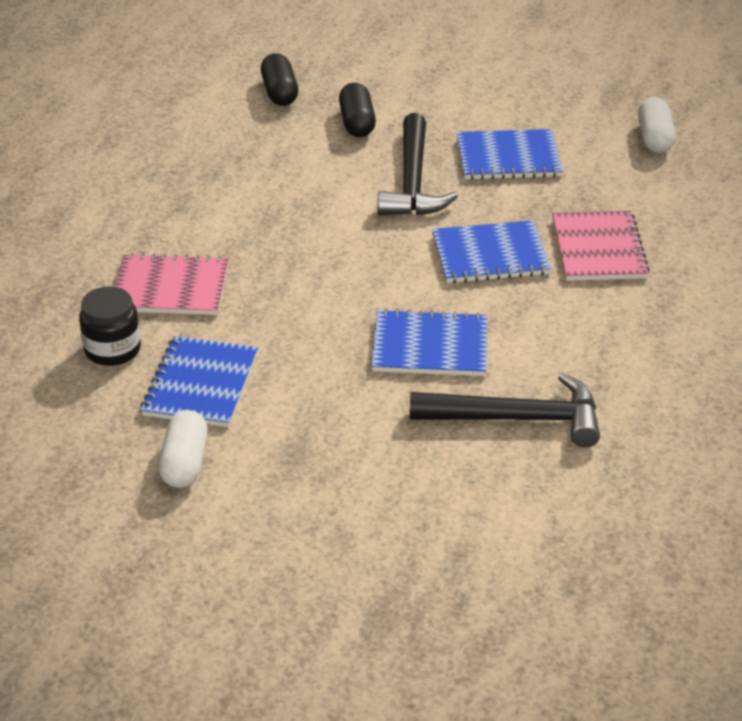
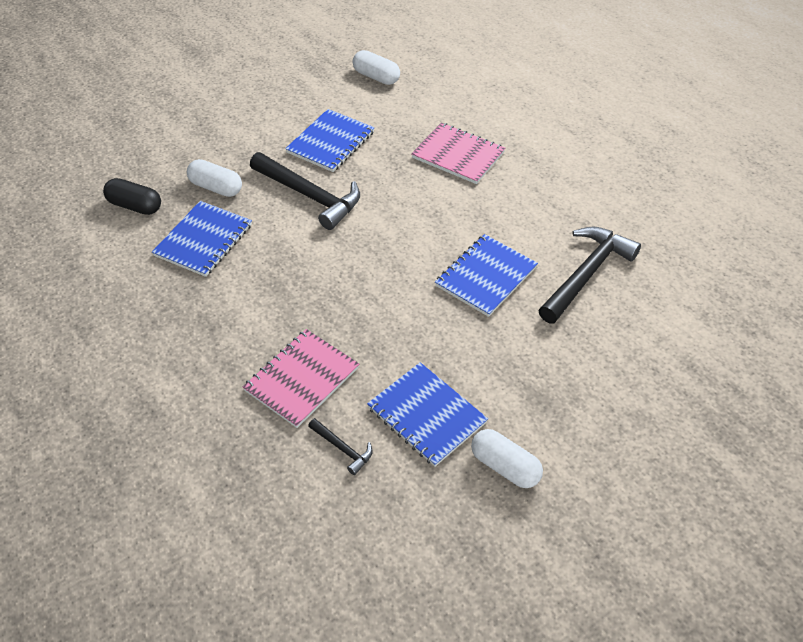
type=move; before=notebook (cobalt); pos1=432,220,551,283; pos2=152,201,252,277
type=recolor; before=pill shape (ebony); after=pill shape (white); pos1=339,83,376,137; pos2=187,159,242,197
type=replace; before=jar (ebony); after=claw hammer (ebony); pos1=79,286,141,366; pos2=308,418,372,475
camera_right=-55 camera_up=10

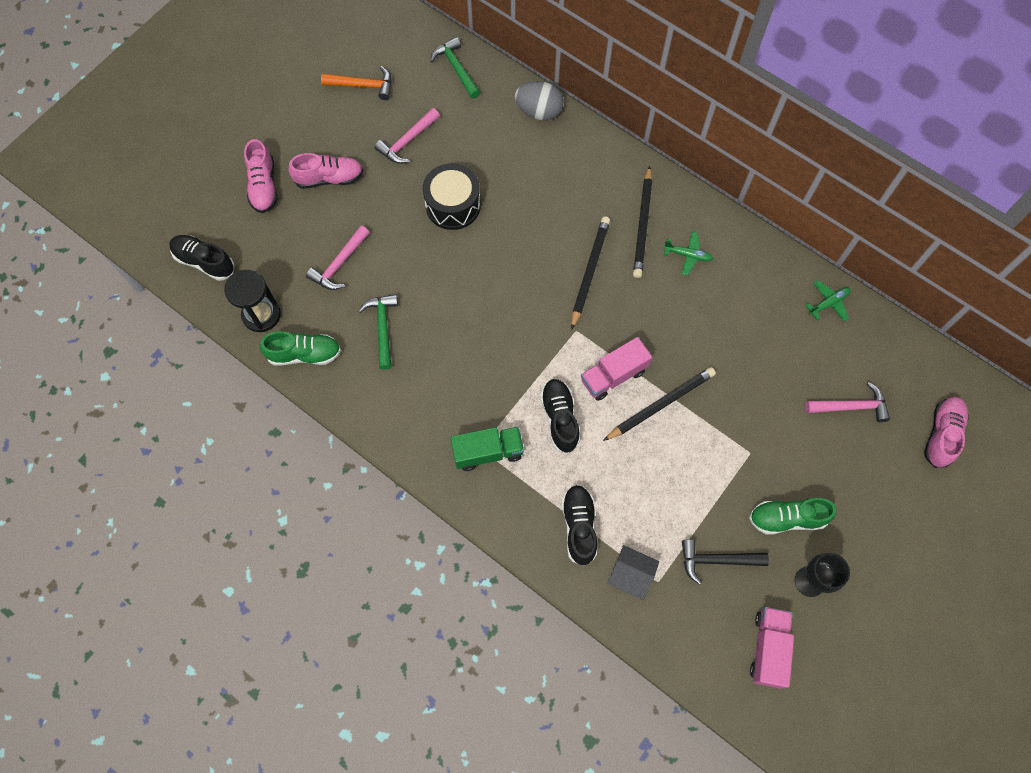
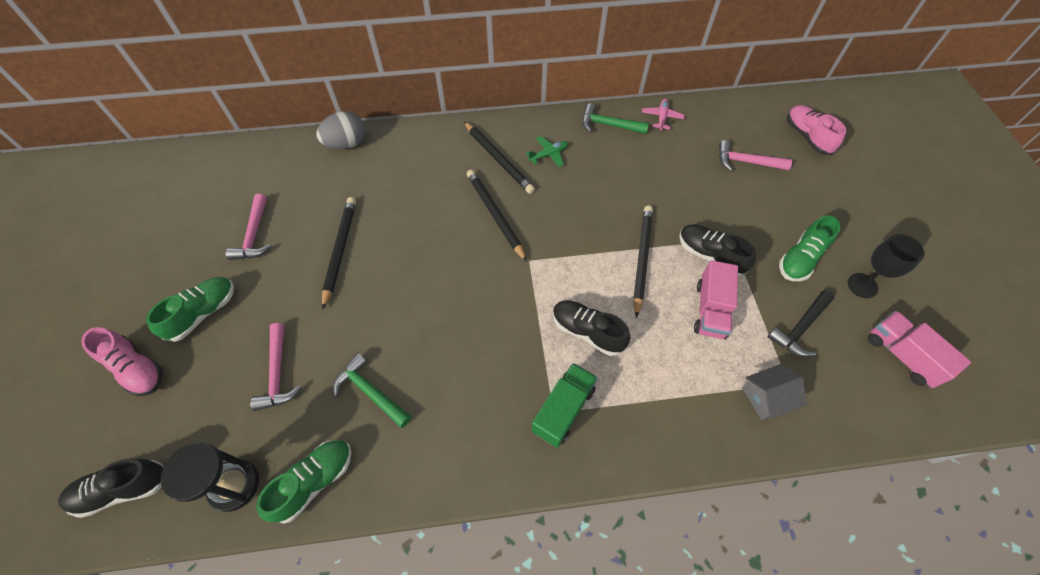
type=recolor; before=shoe (pink); after=shoe (green); pos1=288,153,363,189; pos2=146,277,234,342
type=replace; before=snare drum (ebony); after=wooden pencil (ebony); pos1=423,163,481,230; pos2=322,197,356,310
type=move; before=claw hammer (green); pos1=430,37,480,98; pos2=582,103,649,134
type=recolor; before=plane (green); after=plane (pink); pos1=805,280,851,322; pos2=642,99,685,130
type=move; before=shoe (ebony); pos1=561,485,597,566; pos2=679,224,756,277
type=move; before=truck (pink); pos1=581,337,652,401; pos2=694,260,738,339
type=rotate; before=claw hammer (pink); pos1=805,382,890,422; pos2=719,140,792,171; turn=-120
type=delete; before=claw hammer (orange); pos1=321,66,392,100
camera_right=-45 camera_up=-10

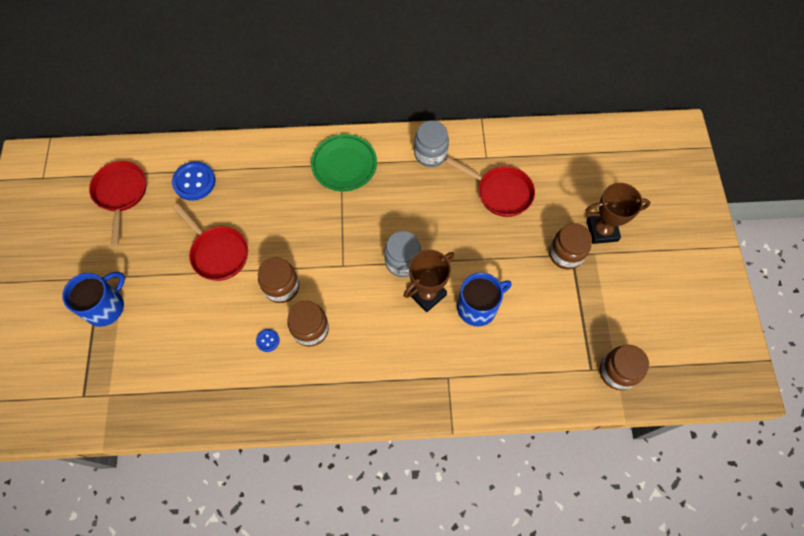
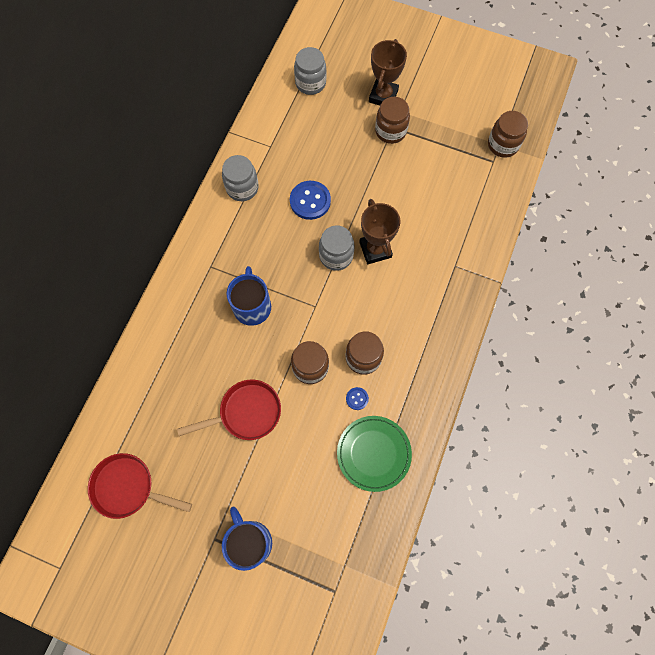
type=move; before=mug (cobalt); pos1=457,273,512,326; pos2=227,266,271,326
type=move; before=sewing button (cobalt); pos1=172,161,216,201; pos2=290,181,331,220
type=insert; after=jar (grey); pos2=294,47,326,95
type=move; before=plate (green); pos1=311,134,377,192; pos2=337,416,412,492
type=delete; before=pan (crimson); pos1=446,157,535,217
camera_right=-65 camera_up=5

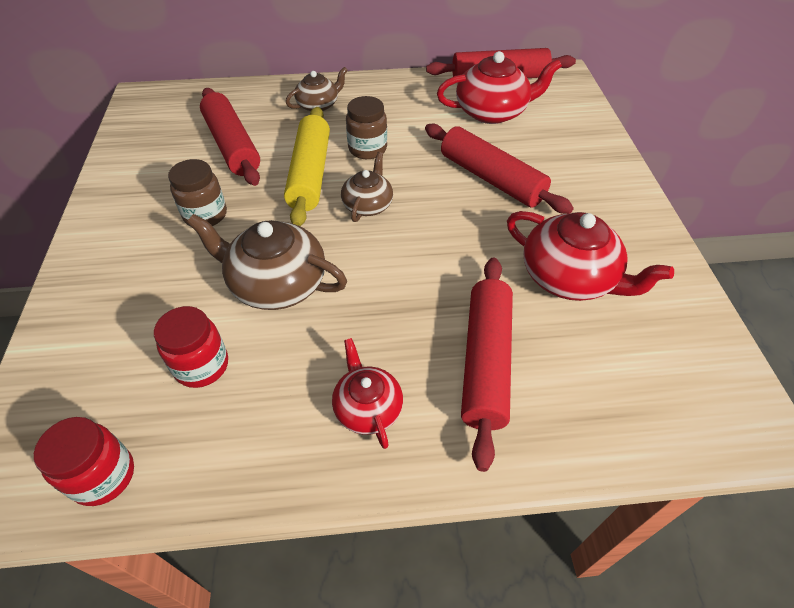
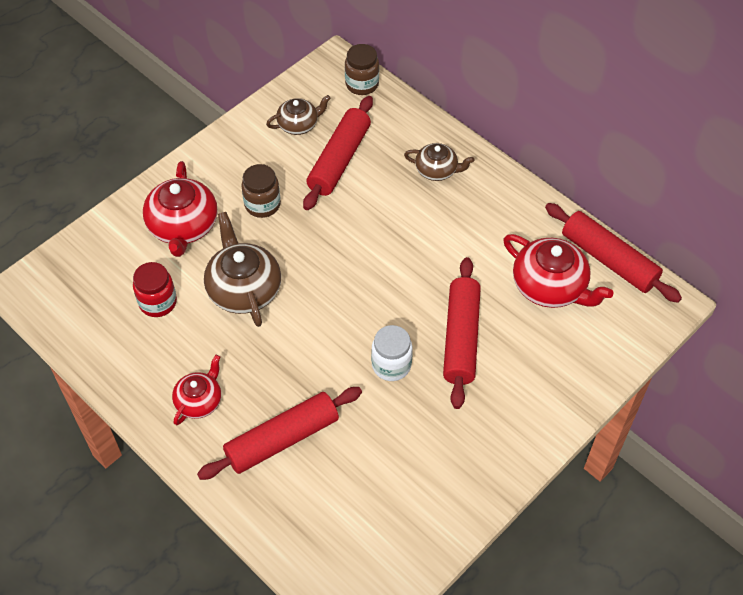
type=move; before=tea pot (crimson); pos1=507,211,674,301; pos2=143,161,218,257
type=move; before=tea pot (dark brown); pos1=341,152,393,222; pos2=266,95,331,135
type=move; before=jar (dark brown); pos1=346,96,387,159; pos2=345,44,379,95
type=insert; after=jar (white); pos2=371,325,413,381
type=delete; before=jar (crimson); pos1=34,417,134,506
type=delete; before=rolling pin (yellow); pos1=284,107,330,226
camera_right=50 camera_up=5

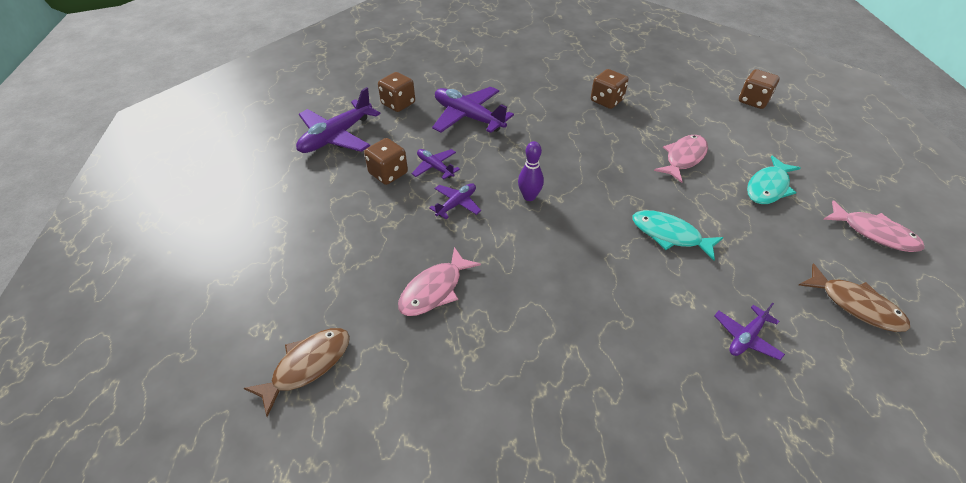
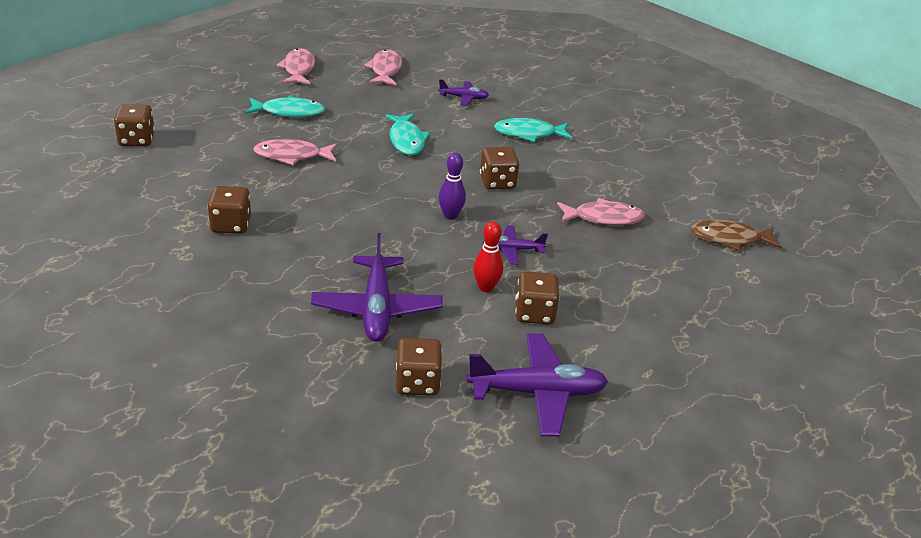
type=recolor; before=fish (dark brown); after=fish (pink); pos1=799,263,910,332; pos2=364,49,402,85
type=replace; before=plane (purple); after=tenpin (crimson); pos1=411,149,460,179; pos2=473,221,503,292
type=insert; after=die (dark brown); pos2=480,147,519,190
type=insert; after=fish (aqua); pos2=494,118,572,142
camera_right=-135 camera_up=-10

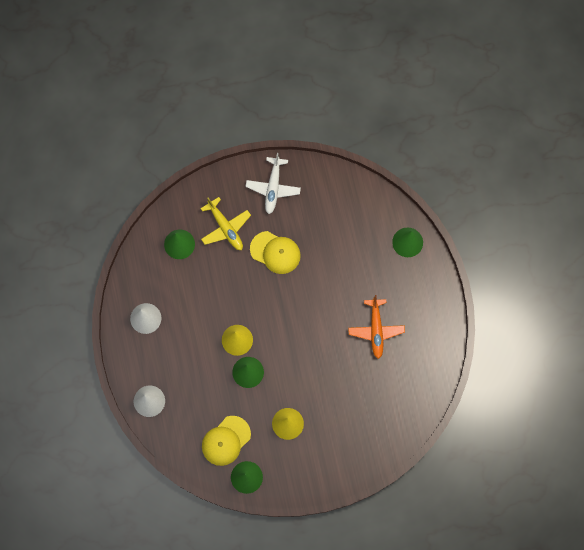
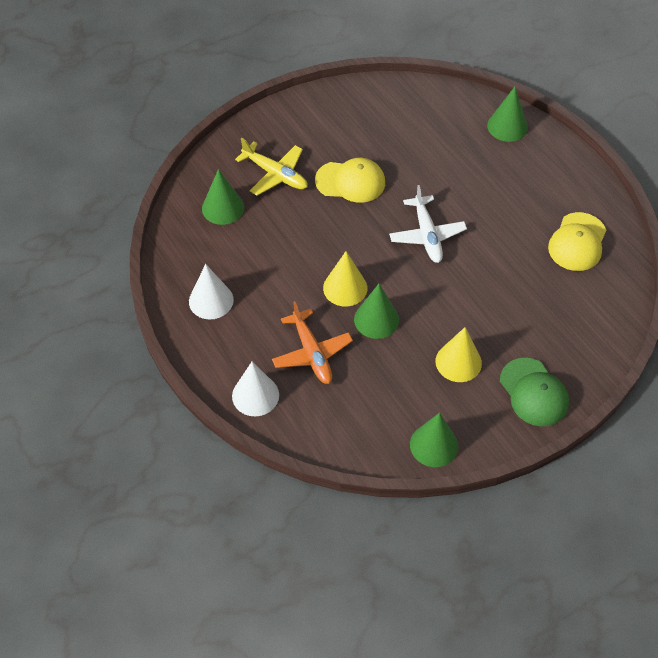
type=move; before=plane (orange); pos1=348,295,405,359; pos2=272,301,353,384
type=move; before=plane (white); pos1=246,153,301,214; pos2=389,185,467,263
type=insert; after=peaked cap (green); pos2=500,358,569,426
type=move; before=peaked cap (yellow); pos1=202,416,251,466; pos2=548,212,606,271
camera_right=-20 camera_up=-20

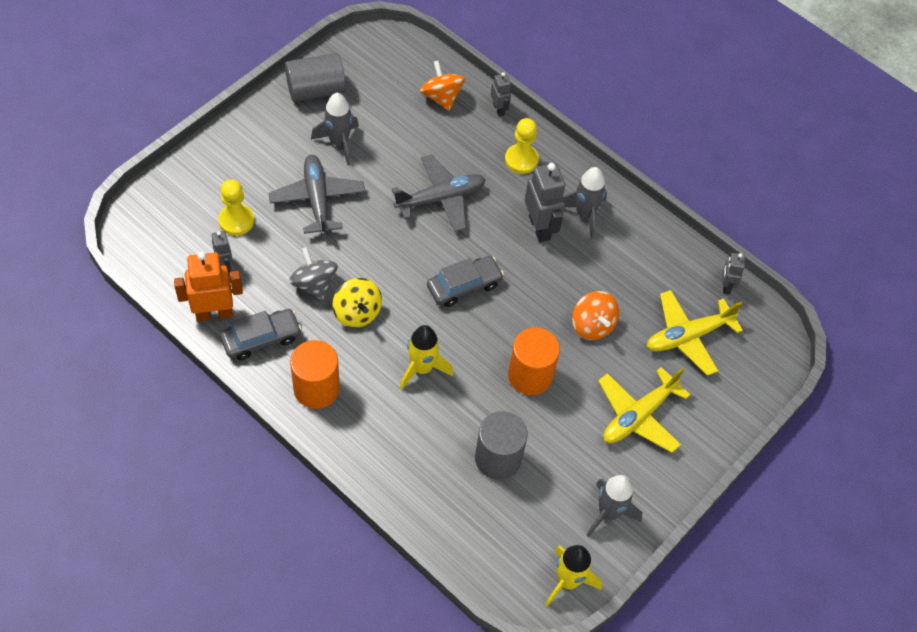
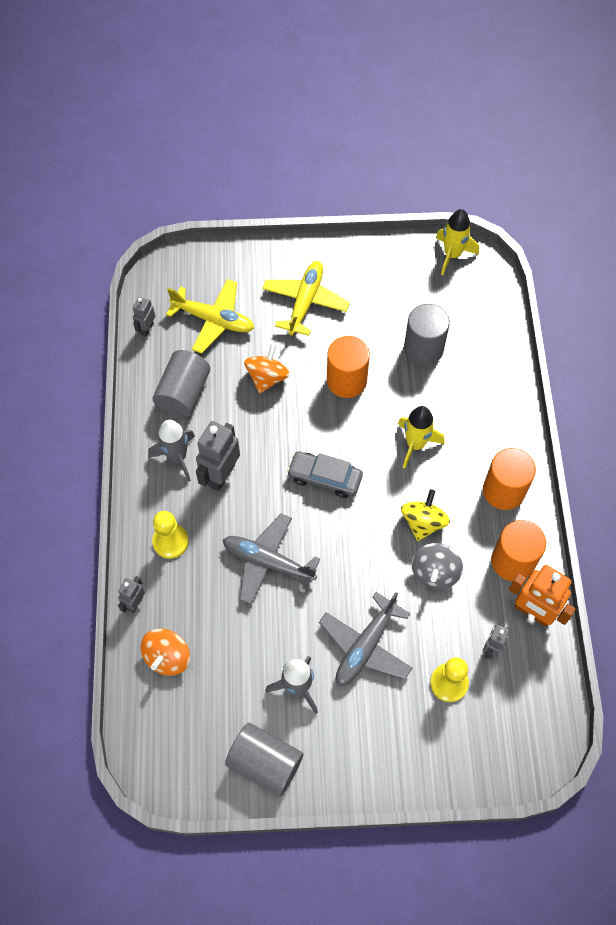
type=rotate; before=robot (grey); pos1=723,253,745,294; pos2=133,297,155,337; turn=150
type=insert; after=cylinder (grey); pos2=153,350,210,417
type=rotate; before=plane (yellow); pos1=598,367,690,453; pos2=262,261,350,336; turn=-75
type=replace; before=car (grey); after=cylinder (orange); pos1=220,309,302,360; pos2=491,520,546,582
type=delete; before=spaceship (grey); pos1=587,475,642,537
camera_right=-130 camera_up=5

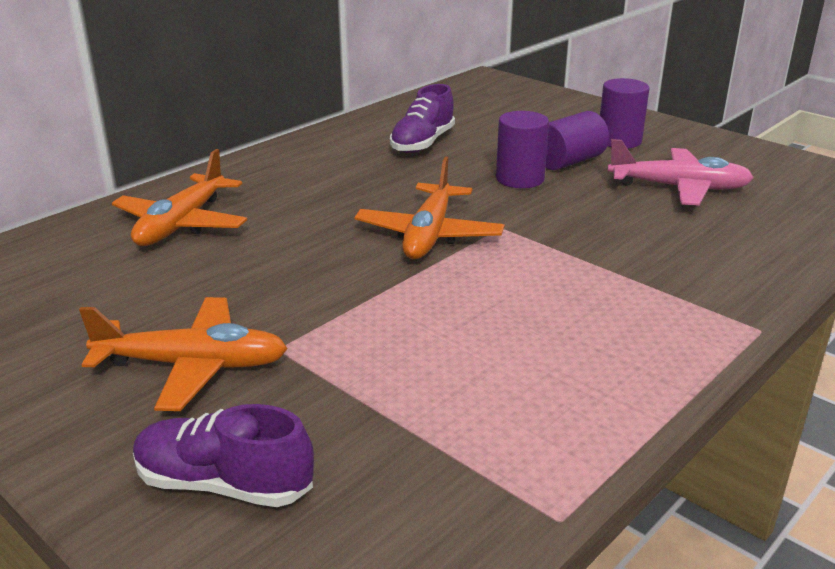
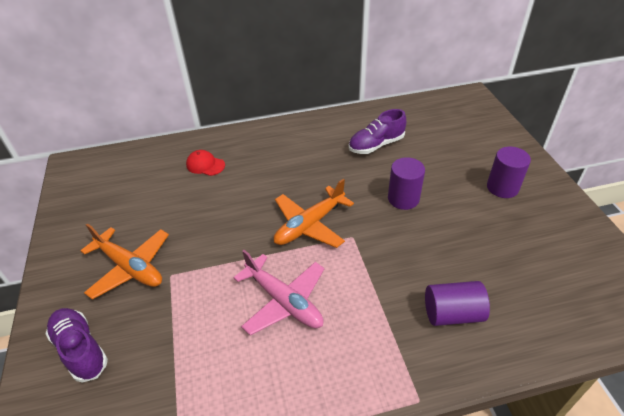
type=replace; before=plane (orange); after=peaked cap (crimson); pos1=112,149,247,246; pos2=186,150,225,176
type=move; before=plane (pink); pos1=608,139,754,206; pos2=233,250,325,335
type=move; before=cylinder (purple); pos1=545,111,609,170; pos2=425,281,490,326
camera_right=35 camera_up=15

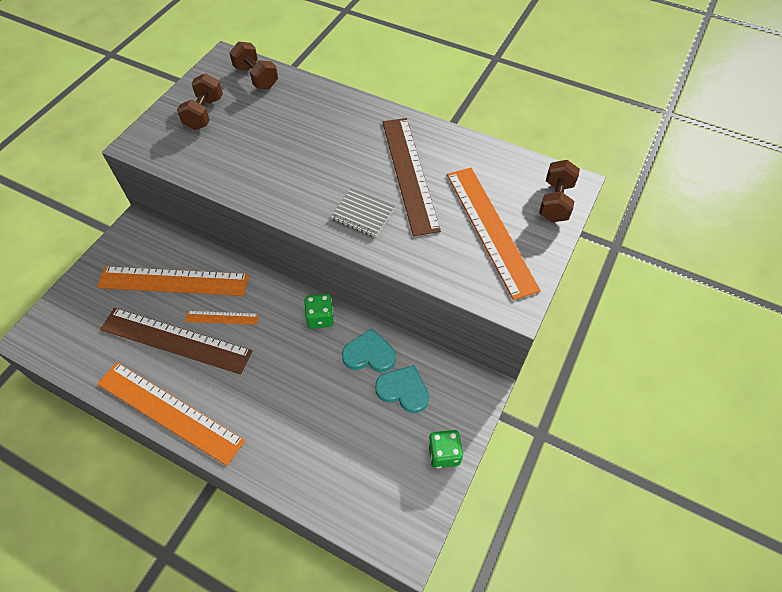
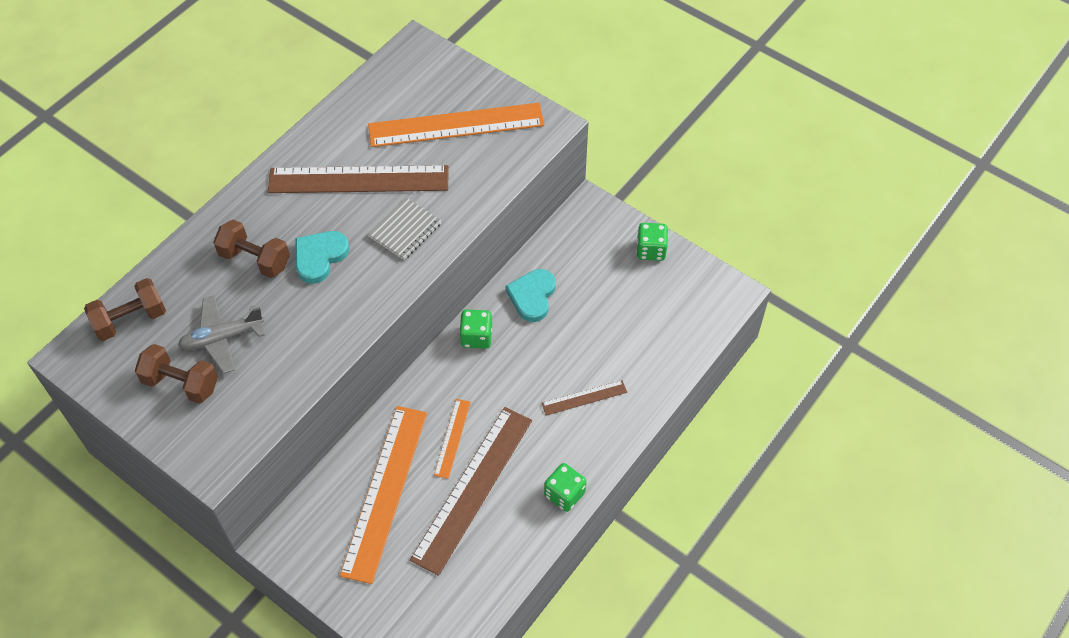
type=insert; after=plane (grey); pos2=178,295,265,374
type=move; before=dumbbell (dark brown); pos1=539,160,580,222; pos2=213,220,290,278
type=move; before=love heart (aqua); pos1=375,365,429,413; pos2=295,231,349,284
type=insert; after=ruler (dark brown); pos2=541,380,627,416
type=replace; before=ruler (orange); after=die (green); pos1=97,362,245,466; pos2=544,463,586,512
camera_right=-80 camera_up=0

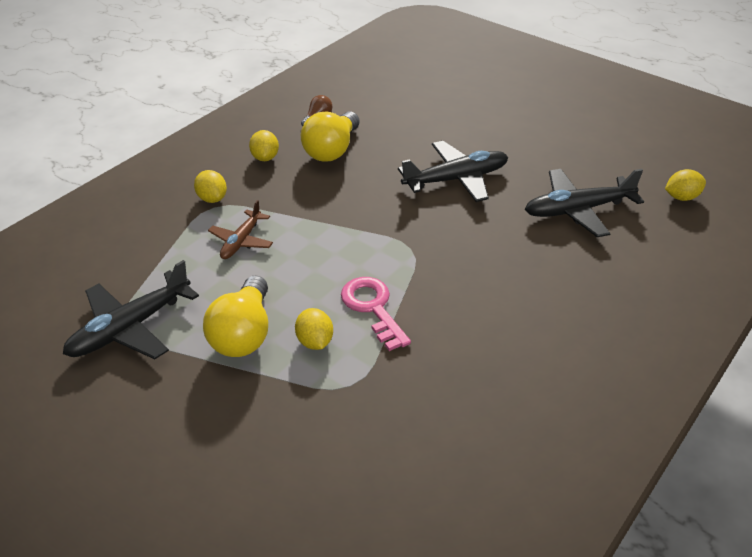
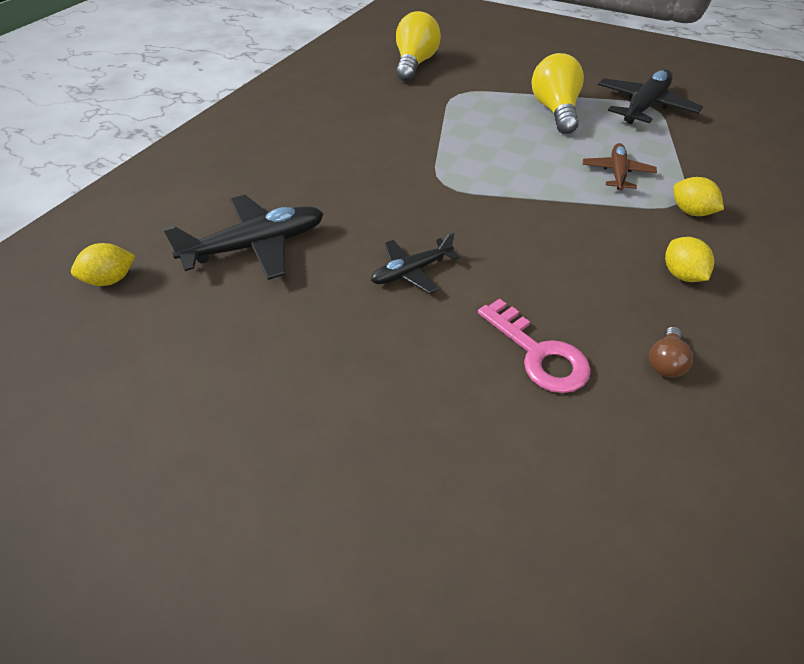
type=resize; before=plane (ebony); pos1=398,141,508,202; pos2=371,232,460,294; scale=0.6
type=move; before=lightbulb (yellow); pos1=301,112,360,162; pos2=396,11,441,82
type=move; before=door key (pink); pos1=341,277,411,351; pos2=478,298,591,393
type=delete; before=lemon (yellow); pos1=295,308,333,350
camera_right=170 camera_up=5

